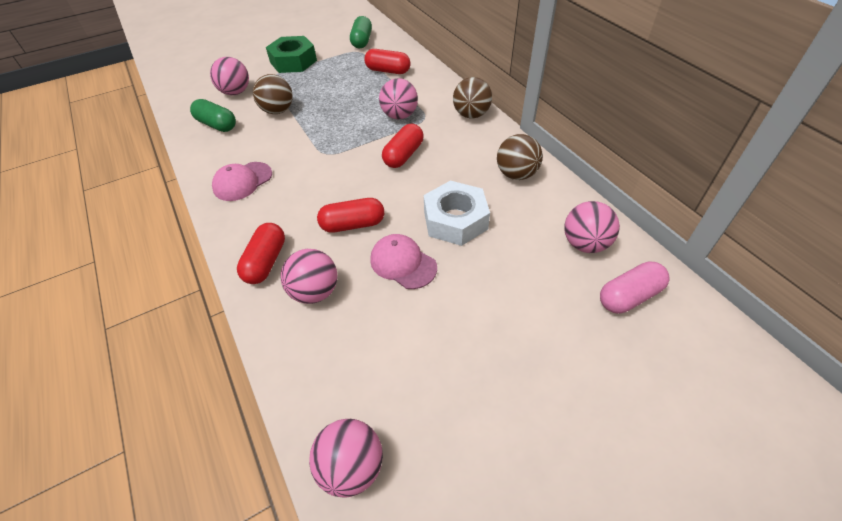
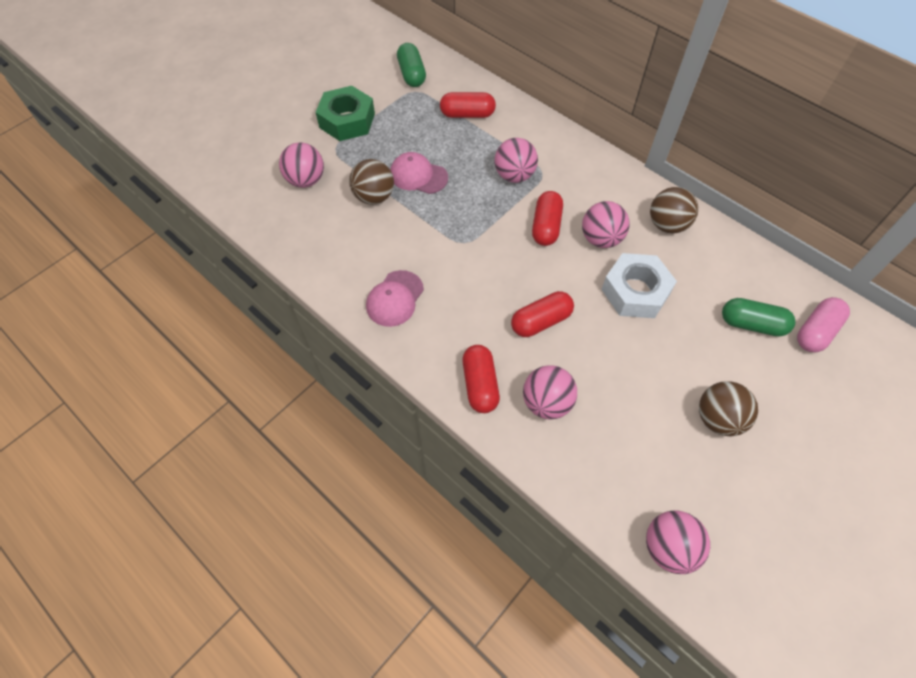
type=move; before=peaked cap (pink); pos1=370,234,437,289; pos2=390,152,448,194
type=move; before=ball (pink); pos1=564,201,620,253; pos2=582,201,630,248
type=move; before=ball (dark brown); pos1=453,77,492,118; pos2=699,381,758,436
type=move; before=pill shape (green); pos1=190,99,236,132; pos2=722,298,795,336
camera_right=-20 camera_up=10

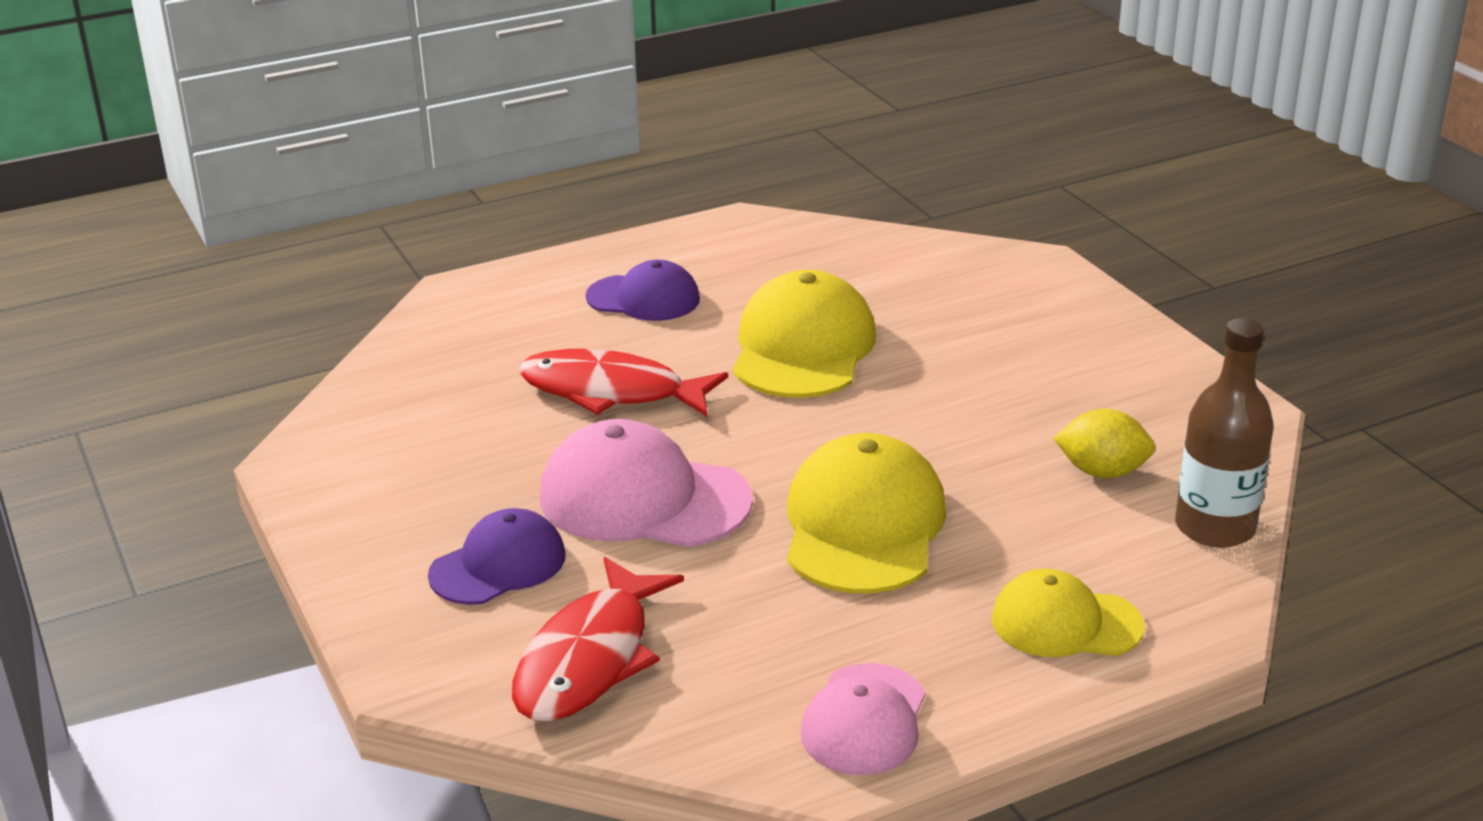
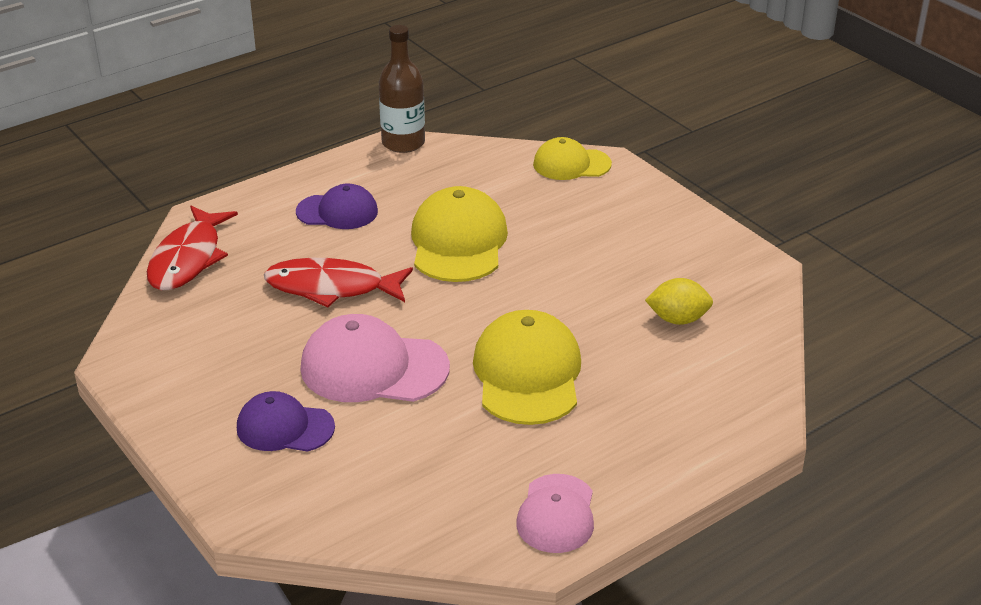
type=move; before=fish (crimson); pos1=512,557,684,722; pos2=147,206,238,291
type=rotate; before=peaked cap (purple); pos1=428,508,566,605; pos2=237,391,335,452; turn=-120
type=move; before=drink bottle (dark brown); pos1=1175,318,1274,548; pos2=379,25,425,153
type=move; before=peaked cap (yellow); pos1=992,569,1145,657; pos2=533,137,612,180
camera_right=-10 camera_up=5

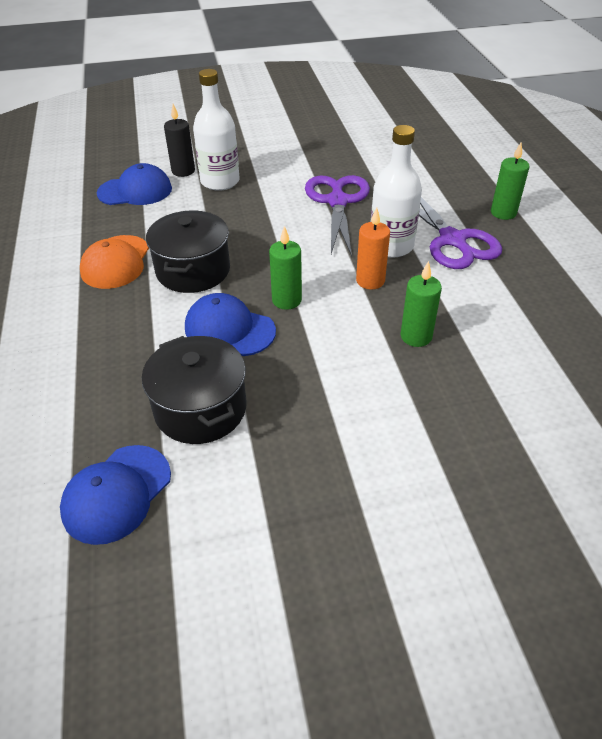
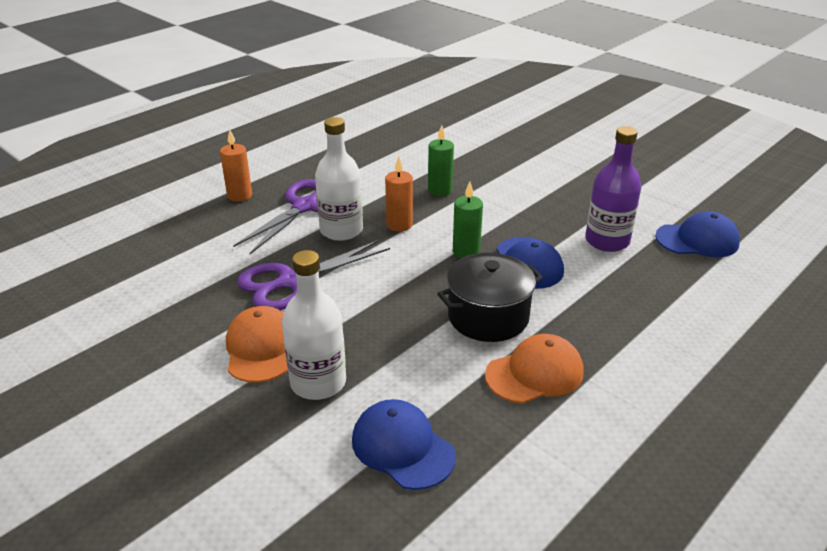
type=recolor; before=pillar candle (green); after=pillar candle (orange); pos1=491,143,529,220; pos2=220,129,252,202
type=insert; after=peaked cap (orange); pos2=226,306,288,383
type=replace; before=stockpot (ebony); after=drink bottle (purple); pos1=142,336,247,444; pos2=585,126,641,252
type=delete; before=pillar candle (ebony); pos1=164,104,195,177
camera_right=-125 camera_up=-10

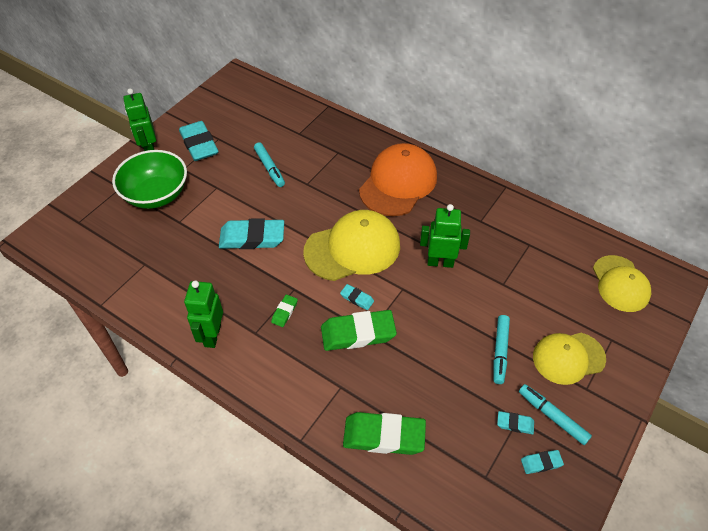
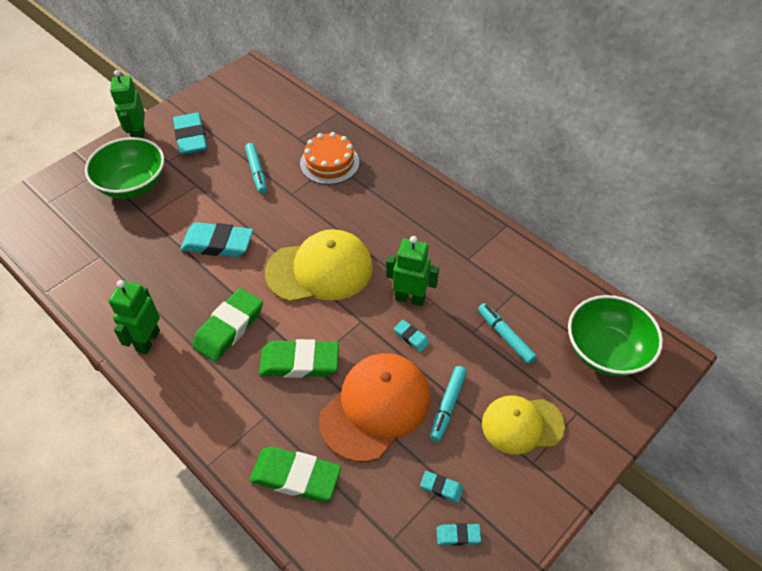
type=resize; before=pencil eraser (green); pos1=271,295,298,327; pos2=192,288,263,361; scale=2.13
type=insert; after=gateau (orange); pos2=300,132,359,185
type=move; before=peaked cap (orange); pos1=359,143,437,216; pos2=319,353,430,462
type=move; before=pencil eraser (aqua); pos1=340,284,374,310; pos2=394,320,430,352
type=move; before=marker (aqua); pos1=519,384,592,445; pos2=478,303,537,364
type=replace; before=peaked cap (yellow); after=deep dish (green); pos1=593,255,651,312; pos2=568,295,663,377
camera_right=10 camera_up=0

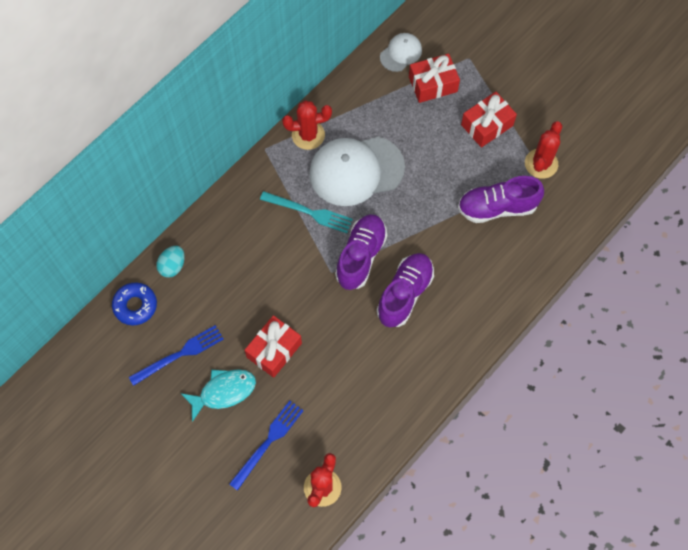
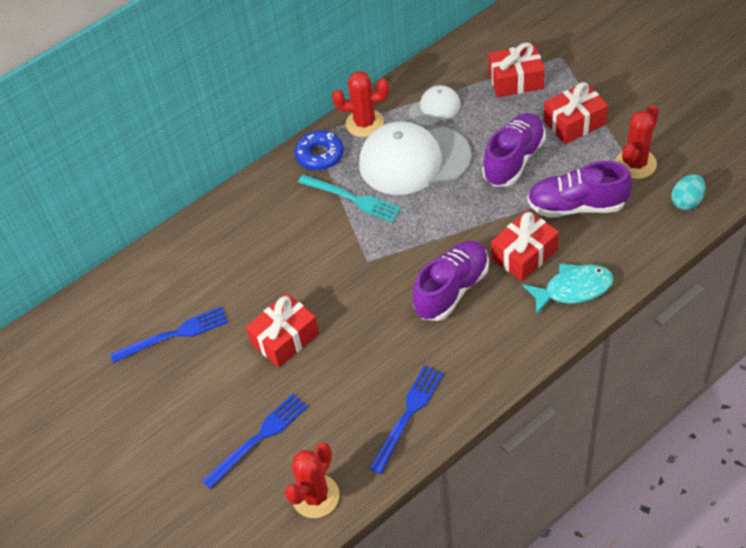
type=move; before=doughnut (cobalt); pos1=112,283,157,325; pos2=295,130,344,170
type=insert; after=fork (cobalt); pos2=369,365,444,474
type=move; before=peaked cap (white); pos1=380,33,422,72; pos2=409,85,461,127
type=move; before=shoe (purple); pos1=335,214,387,290; pos2=482,113,546,186
type=insert; after=present (crimson); pos2=491,210,559,281
type=move; before=fish (aqua); pos1=180,369,256,422; pos2=522,263,614,315
type=move; before=toy egg (aqua); pos1=156,246,185,278; pos2=672,174,706,210
camera_right=15 camera_up=-15

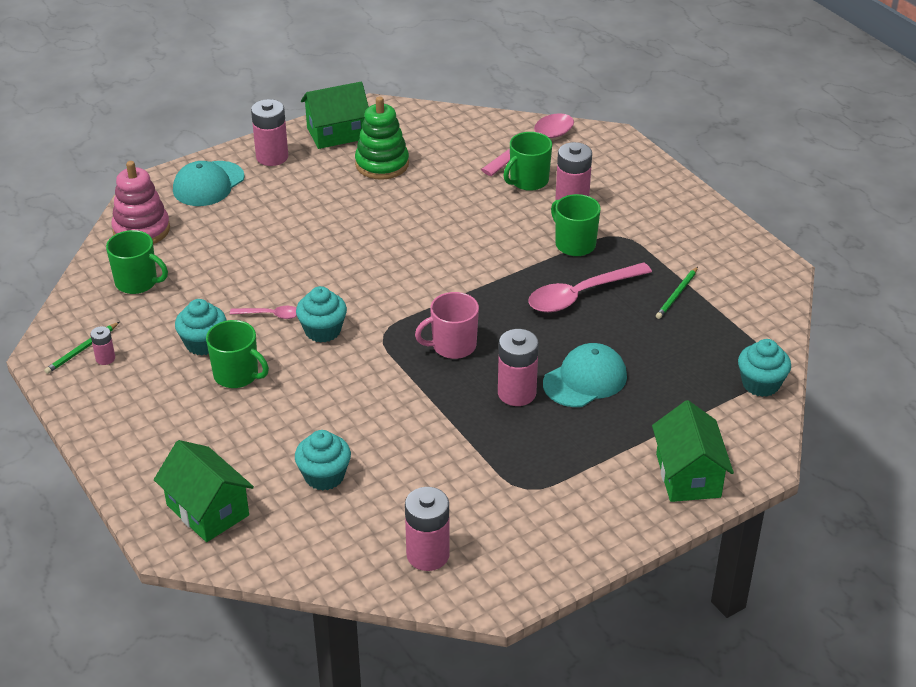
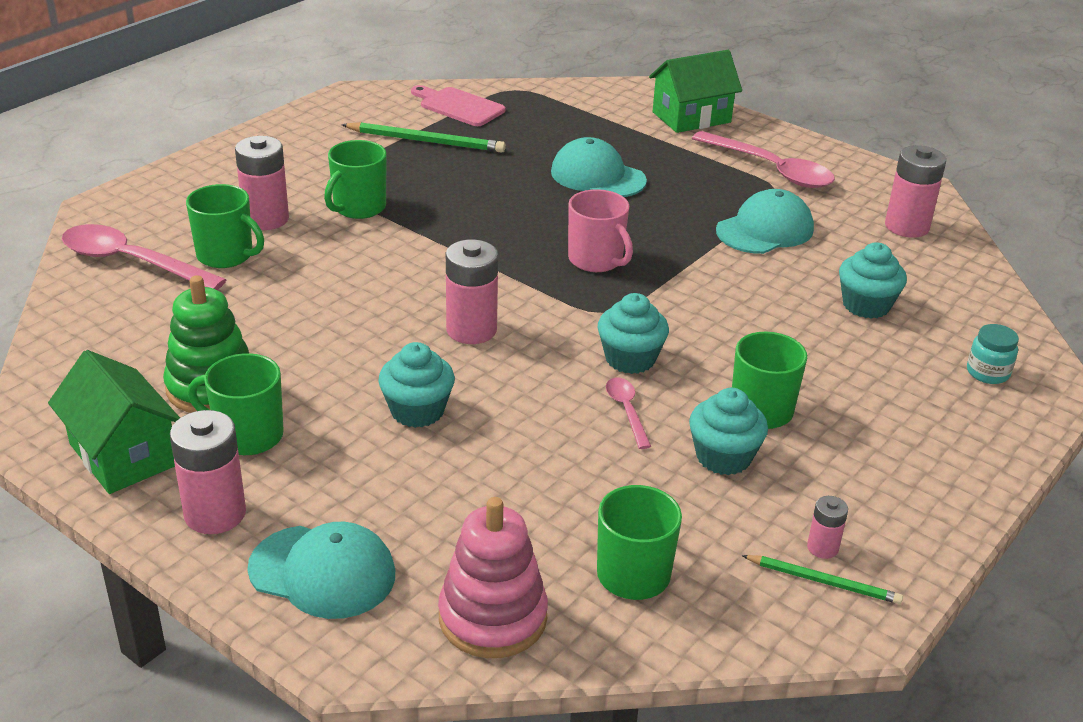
type=insert; after=mug (green); pos2=188,353,284,455
type=resize; before=wooden pencil (green); pos1=656,267,698,319; pos2=342,122,506,153; scale=1.63
type=move; before=cupcake (aqua); pos1=738,339,791,397; pos2=378,342,455,428
type=insert; after=cutting board (pink); pos2=411,85,505,126
type=move; before=power cell (pink); pos1=498,329,539,406; pos2=446,239,498,344
type=move; before=tablespoon (pink); pos1=528,262,652,312; pos2=692,131,835,188
type=insert; after=peaked cap (aqua); pos2=716,189,814,254
type=replace; before=house (green); after=jar (aqua); pos1=154,440,254,542; pos2=967,324,1019,384
camera_right=-110 camera_up=-5

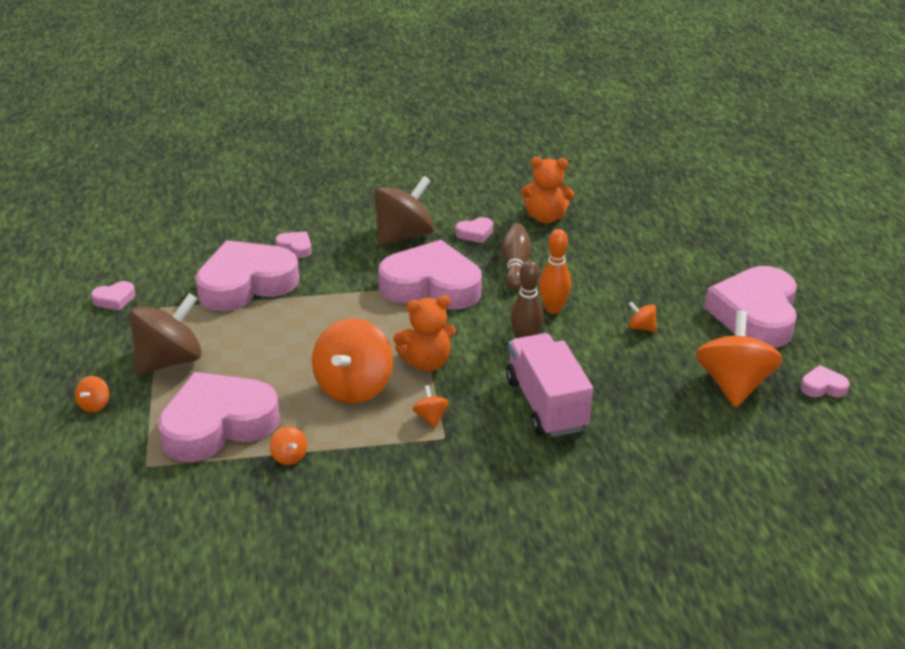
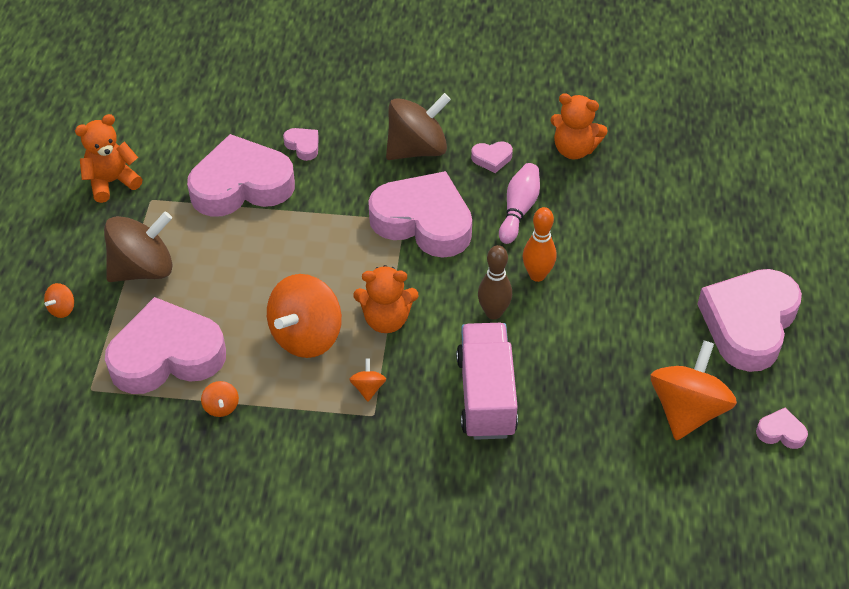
type=replace; before=love heart (pink); after=teddy (orange); pos1=91,281,135,311; pos2=75,114,142,203
type=recolor; before=tenpin (dark brown); after=tenpin (pink); pos1=501,224,532,290; pos2=499,163,540,244
type=delete; before=toy top (orange); pos1=629,301,657,332
camera_right=15 camera_up=15

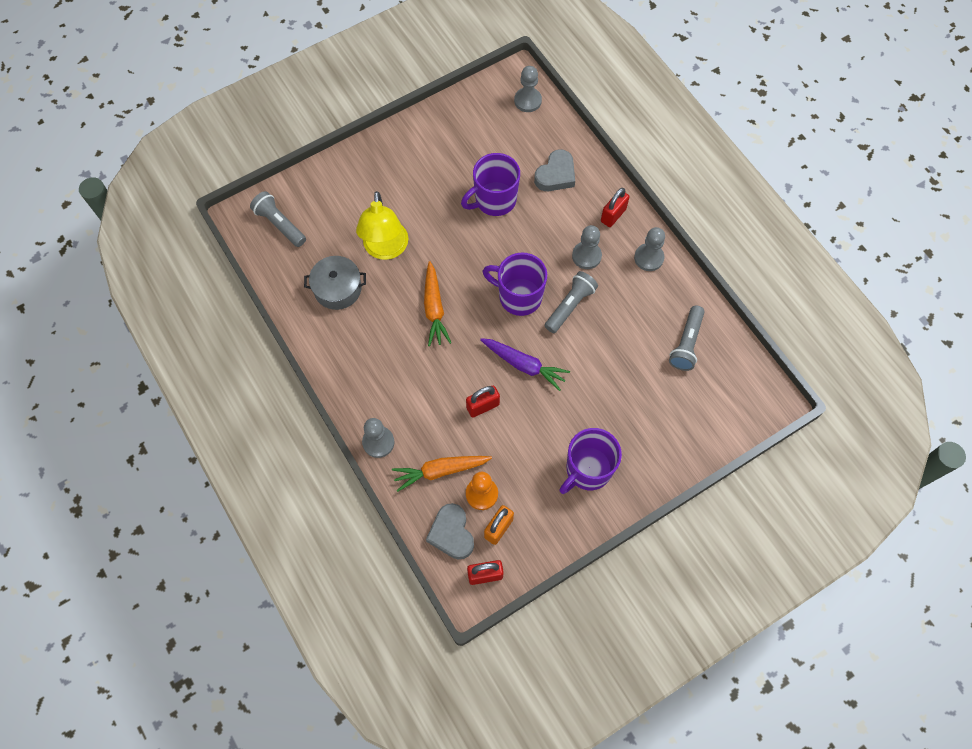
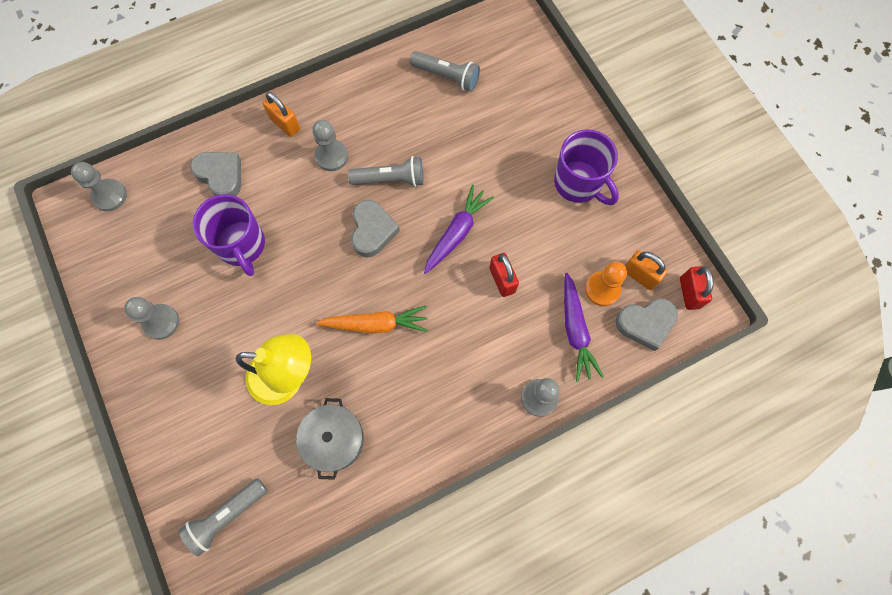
type=move; before=pawn (grey); pos1=634,227,665,271; pos2=124,297,179,340
type=recolor; before=small lock (crimson); after=small lock (orange); pos1=601,188,629,227; pos2=263,92,300,137
type=rotate; before=pocket torch (grey); pos1=545,271,598,333; pos2=348,156,424,187; turn=135
type=replace; before=mug (purple); after=love heart (grey); pos1=482,253,547,316; pos2=351,200,400,258
type=recolor; before=toy carrot (orange); after=toy carrot (purple); pos1=392,456,492,492; pos2=564,273,604,382
camera_right=-85 camera_up=5

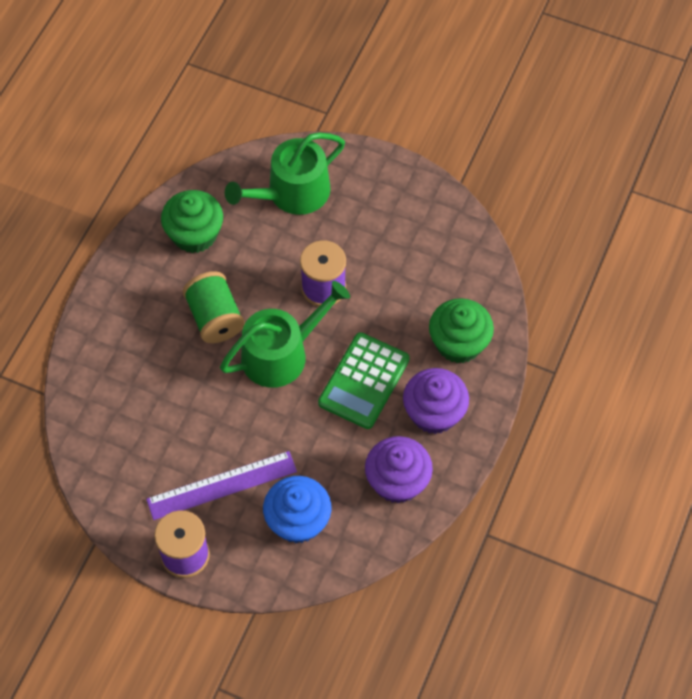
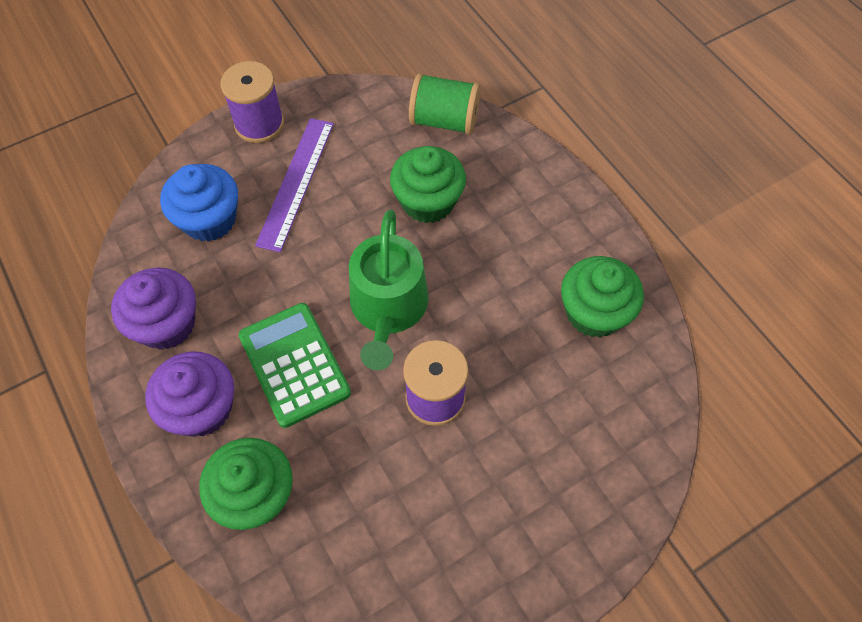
type=insert; after=cupcake (green); pos2=390,146,466,223
type=move; before=bobbin (green); pos1=183,271,245,343; pos2=409,73,481,135
type=delete; before=watering pot (green); pos1=225,132,345,215
camera_right=125 camera_up=0

